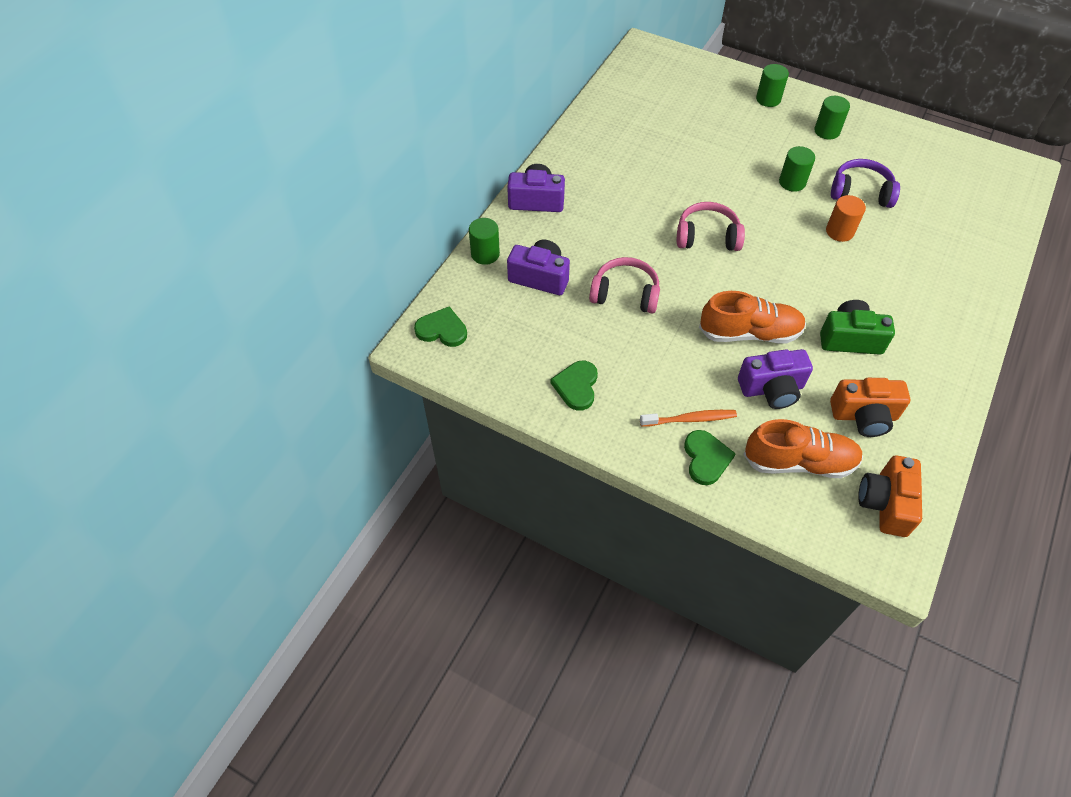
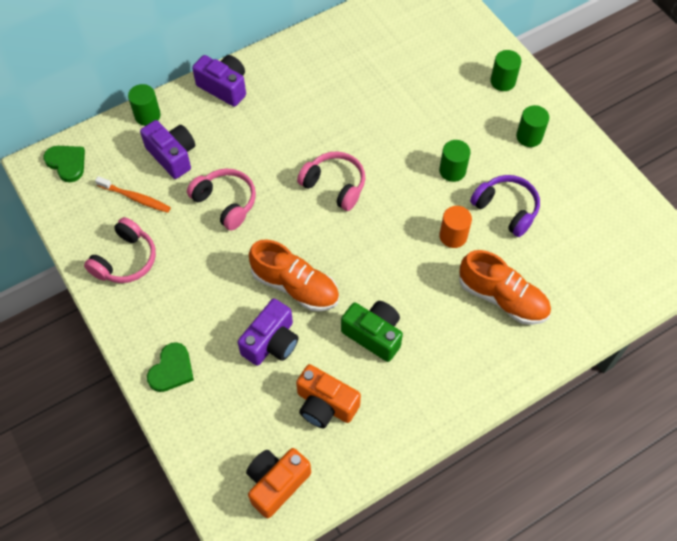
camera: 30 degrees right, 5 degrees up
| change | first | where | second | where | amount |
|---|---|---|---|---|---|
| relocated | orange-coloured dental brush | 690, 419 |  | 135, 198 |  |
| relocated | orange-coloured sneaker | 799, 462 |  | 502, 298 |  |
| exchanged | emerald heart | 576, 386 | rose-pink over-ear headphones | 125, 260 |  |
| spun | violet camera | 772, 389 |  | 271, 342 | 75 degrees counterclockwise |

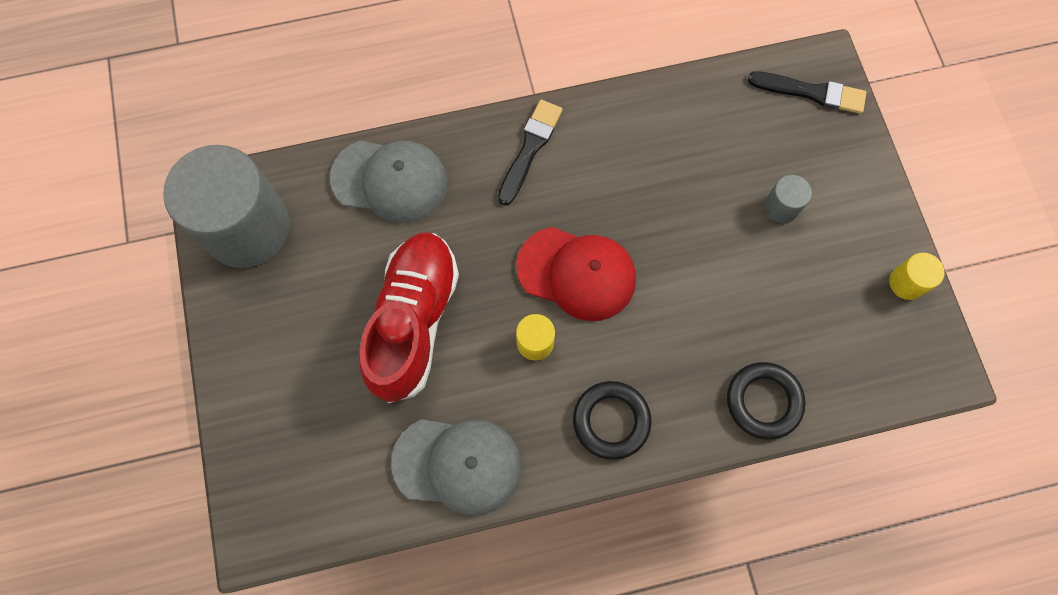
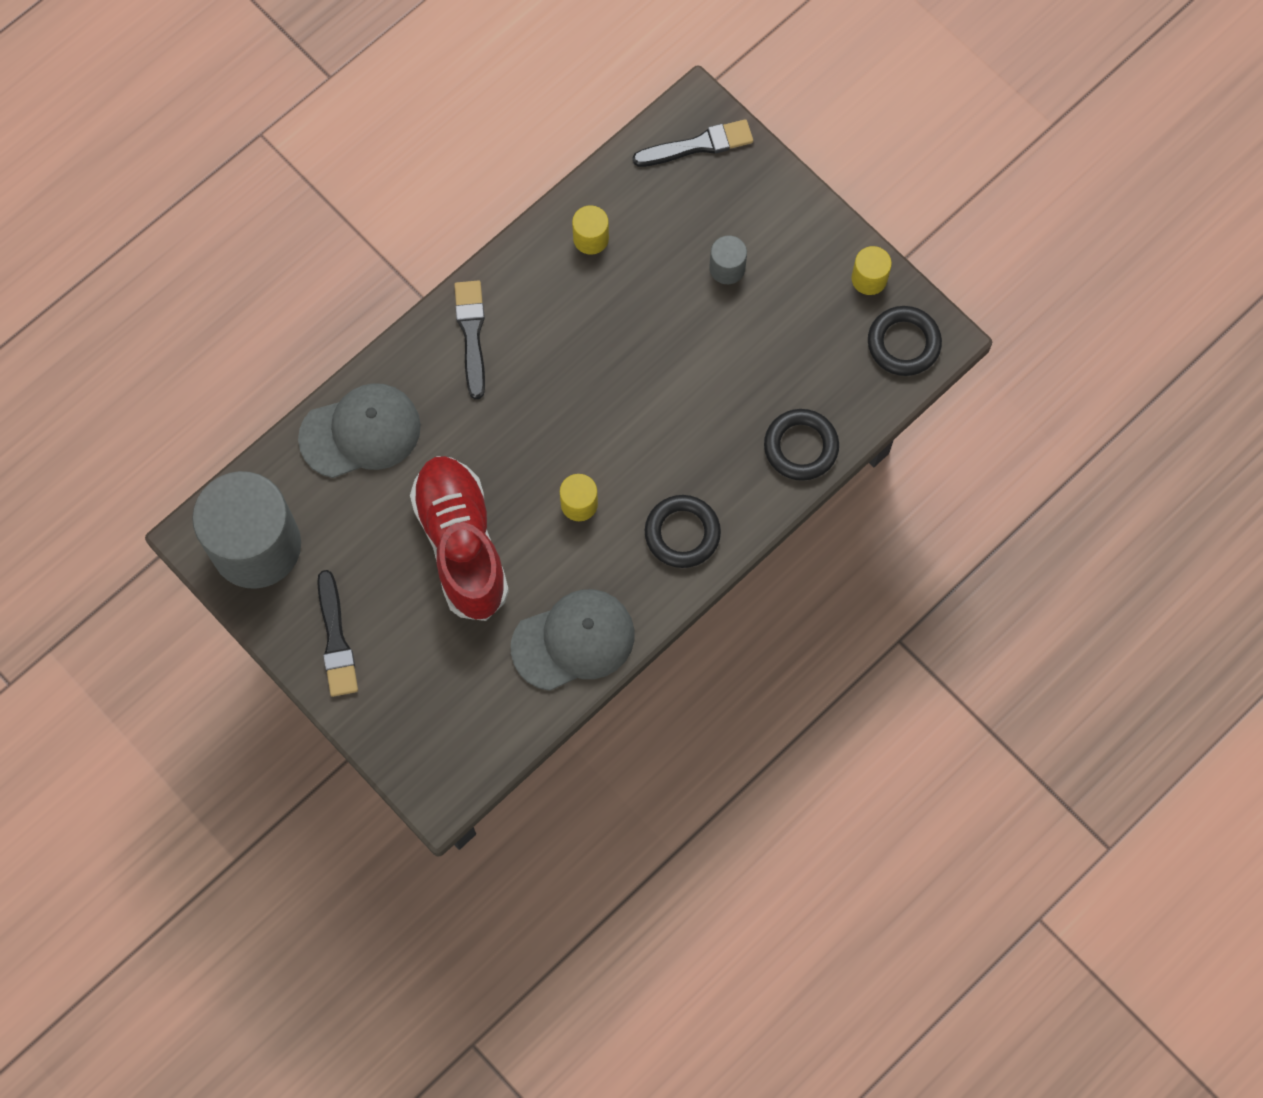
camera: 30 degrees left, 0 degrees up
| change | first | where | second | where | amount |
|---|---|---|---|---|---|
| missing | red peaked cap | 577, 273 |  |  |  |
| appeared |  |  | black brush | 336, 639 |  |
| appeared |  |  | yellow solid cylinder | 591, 238 |  |
| appeared |  |  | black torus | 903, 343 |  |

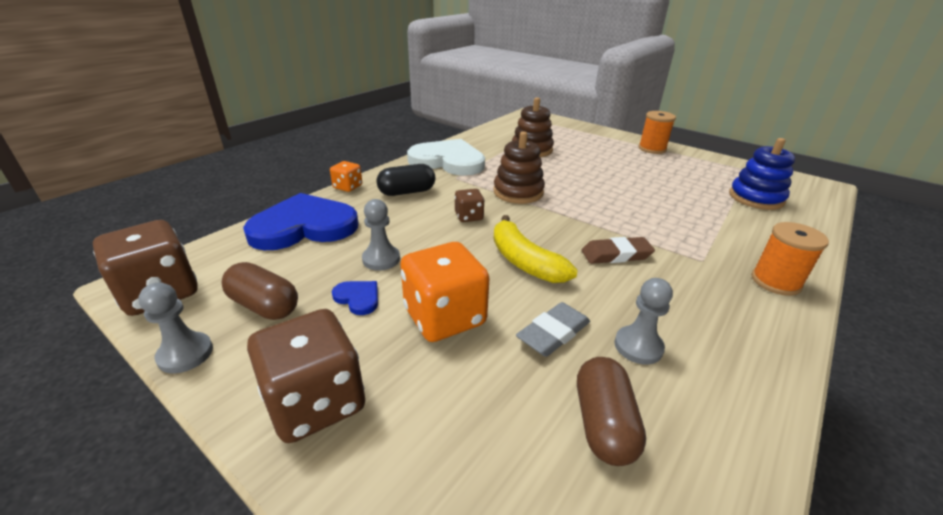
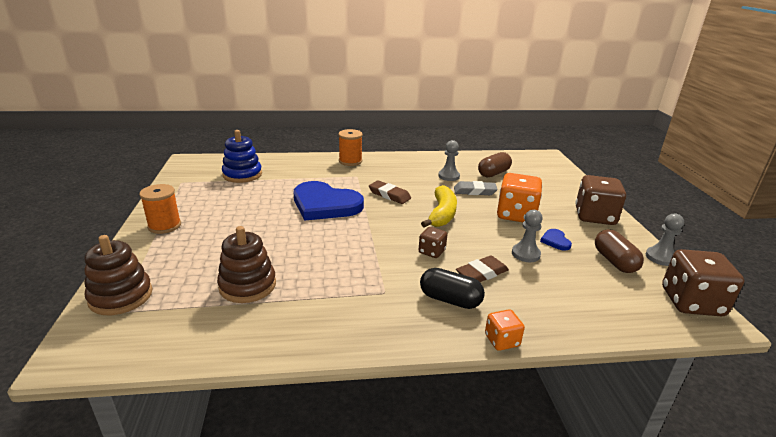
camera: 135 degrees left, 5 degrees down
| change | first | where | second | where | amount |
|---|---|---|---|---|---|
| missing | snow-white heart | 448, 161 |  |  |  |
| appeared |  |  | dark brown pencil eraser | 482, 273 |  |
| relocated | royal blue heart | 304, 226 |  | 325, 204 |  |
| relocated | dark brown stacking rings | 518, 192 |  | 121, 296 |  |

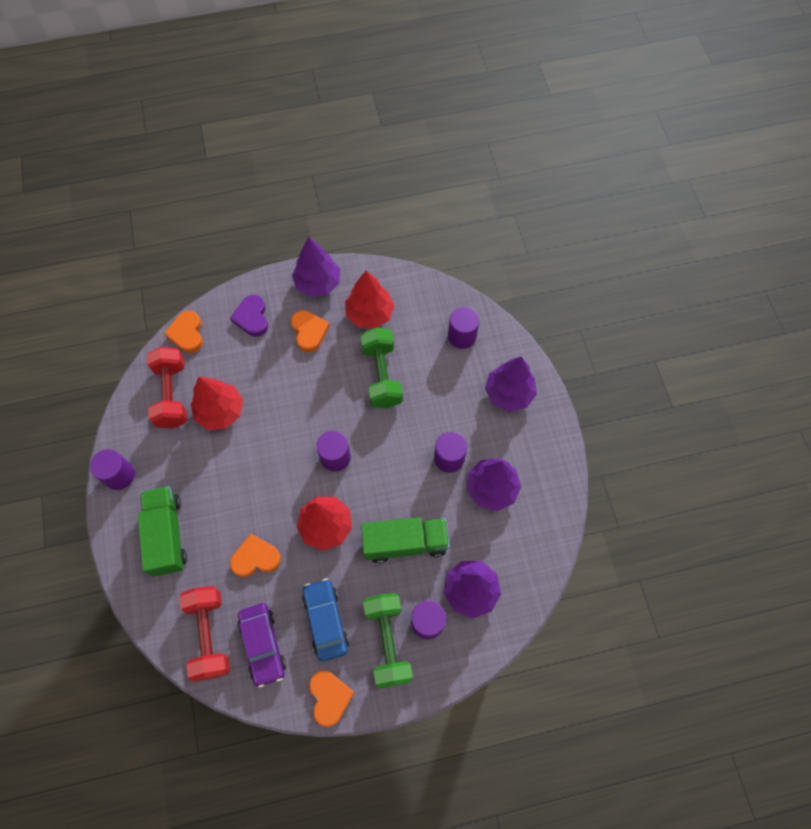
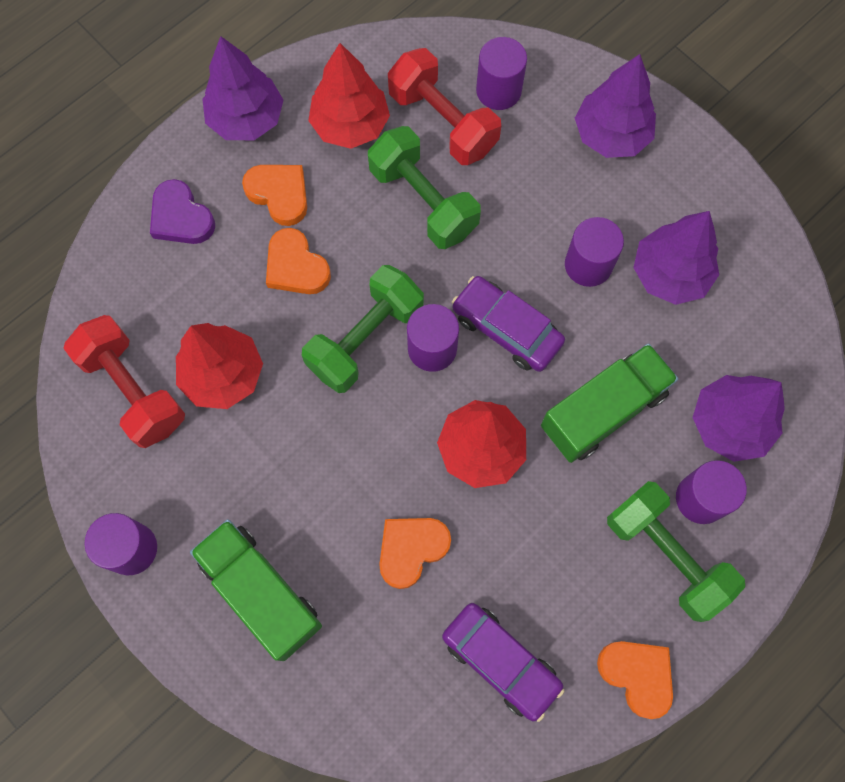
camera: 30 degrees left, 5 degrees up
| change | first | where | second | where | amount |
|---|---|---|---|---|---|
| missing | royal blue toy car | 326, 621 |  |  |  |
| appeared |  |  | emerald dumbbell | 365, 339 |  |
| appeared |  |  | violet toy car | 506, 329 |  |
| relocated | orange-coloured heart | 187, 333 |  | 296, 266 |  |
| relocated | red dumbbell | 209, 635 |  | 442, 122 |  |

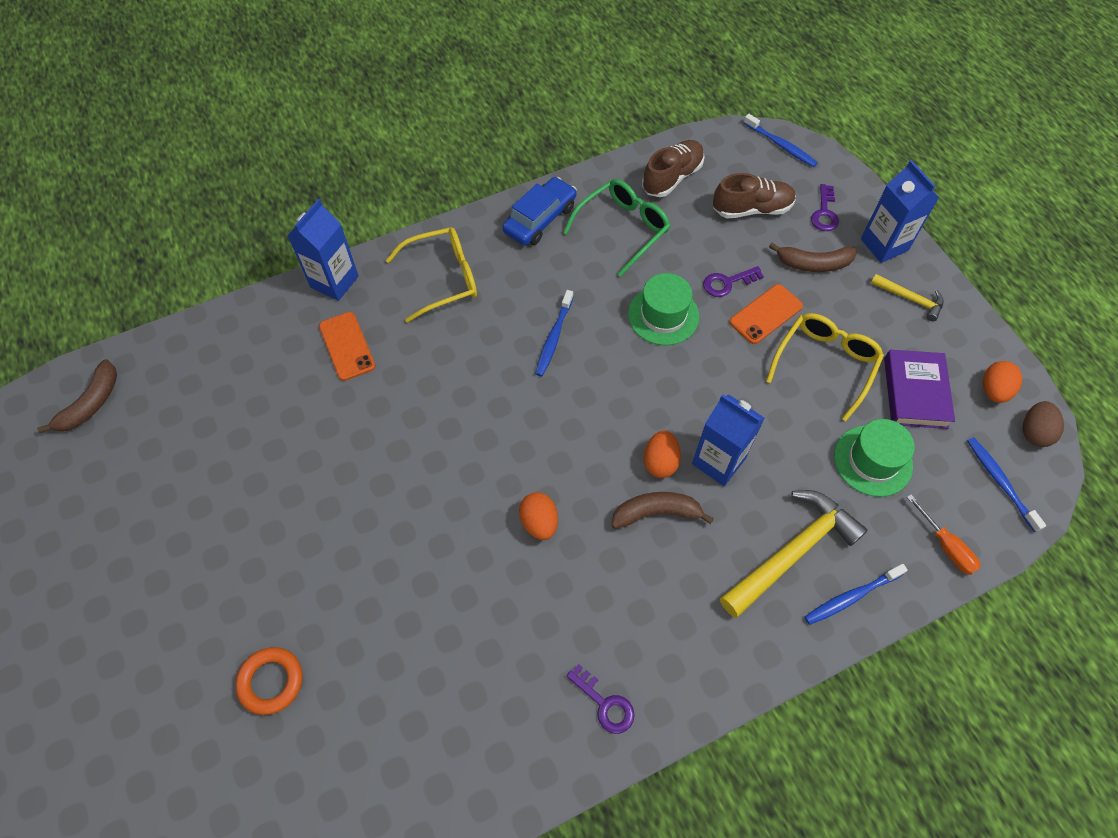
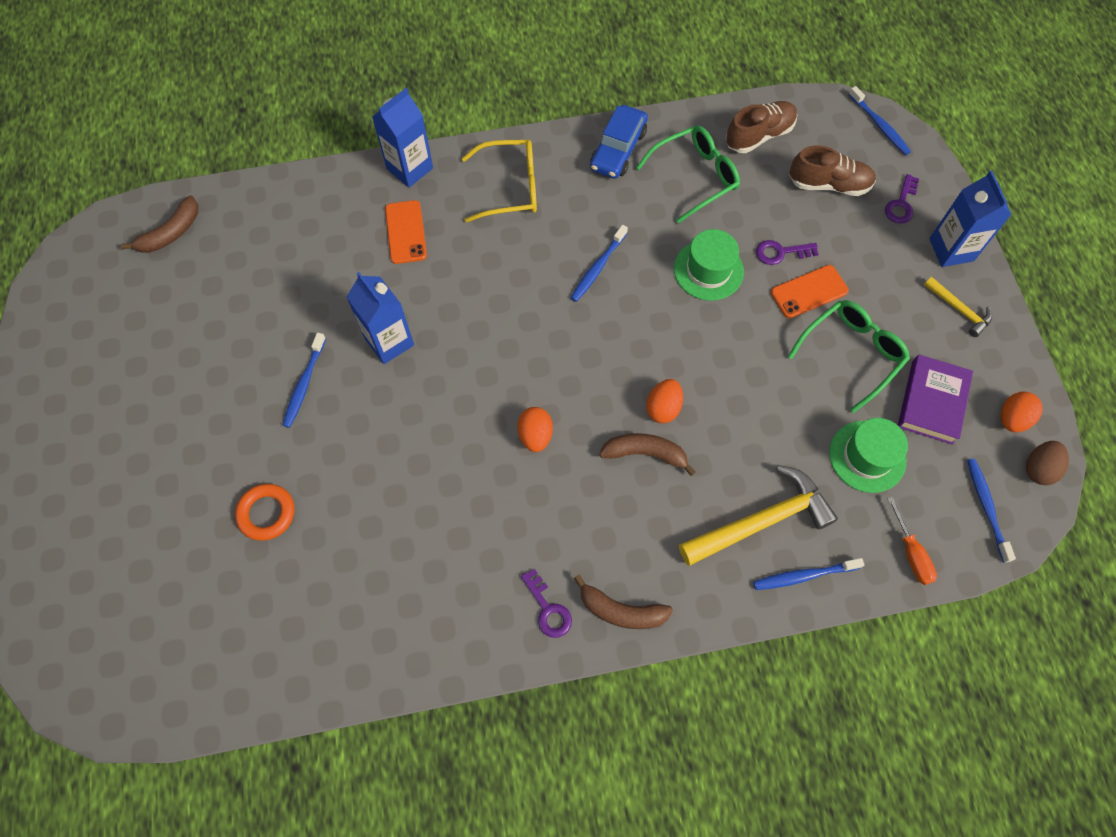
camera: 15 degrees right, 5 degrees up
| change | first | where | second | where | amount |
|---|---|---|---|---|---|
| appeared |  |  | royal blue dental brush | 304, 384 |  |
| relocated | royal blue carton | 718, 461 |  | 389, 342 |  |
| relocated | dark brown banana | 813, 264 |  | 621, 611 |  |
| colour | yellow eyeglasses | 825, 365 | emerald eyeglasses | 851, 354 |  |
| spun | royal blue toy car | 540, 219 |  | 618, 150 | 150 degrees clockwise |

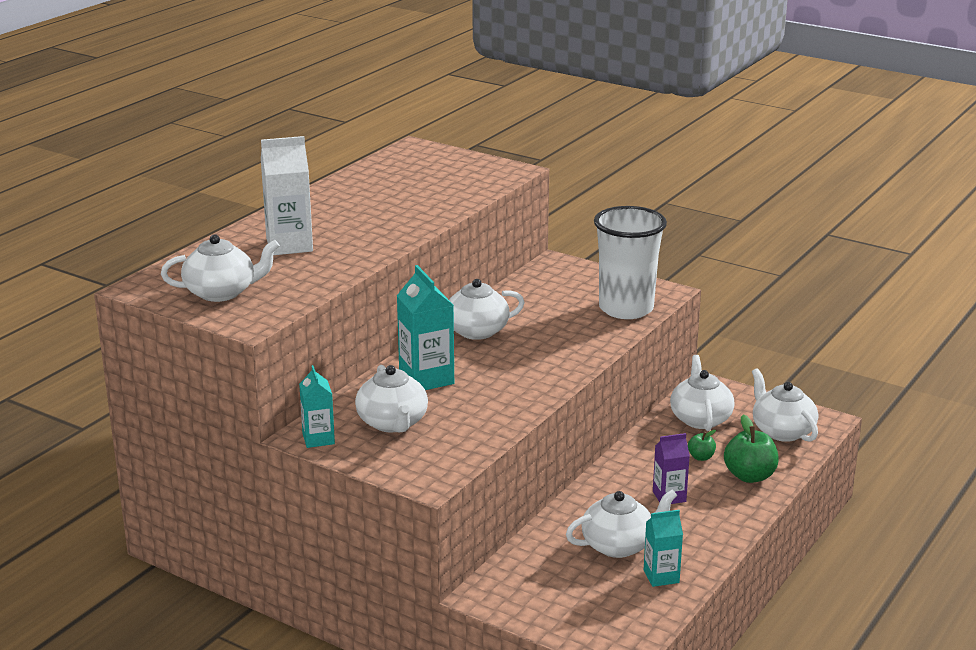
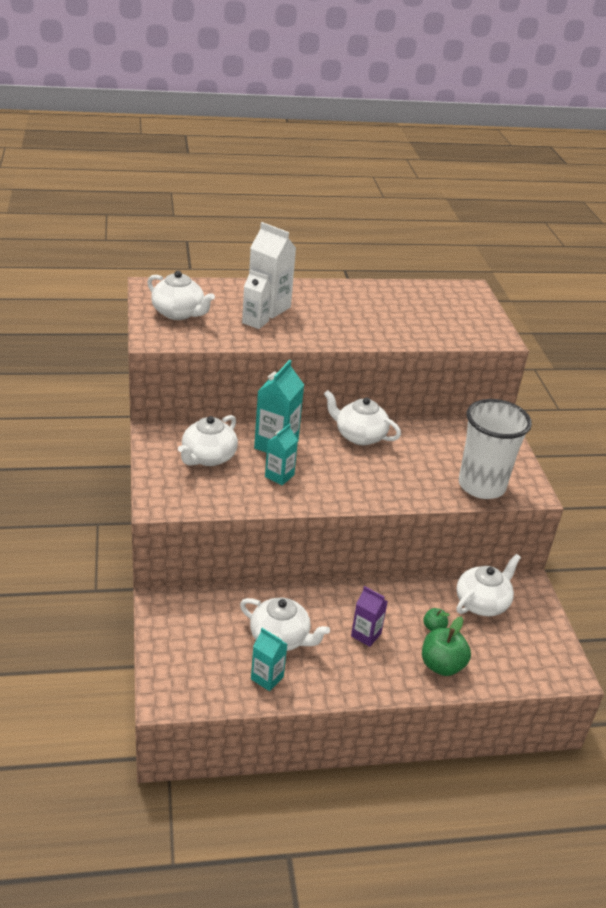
camera: 45 degrees right, 10 degrees up
| change | first | where | second | where | amount |
|---|---|---|---|---|---|
| missing | snow-white teapot | 782, 431 |  |  |  |
| appeared |  |  | snow-white carton | 255, 322 |  |
| relocated | turquoise carton | 318, 439 |  | 279, 476 |  |

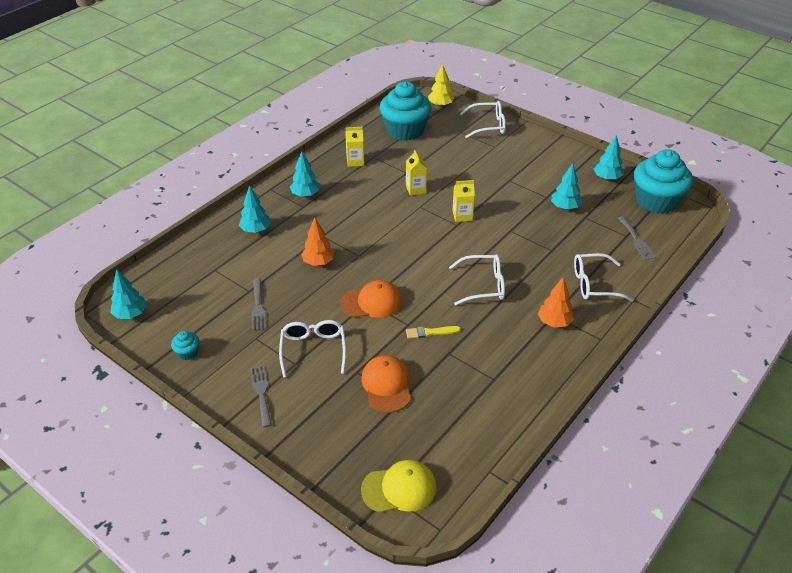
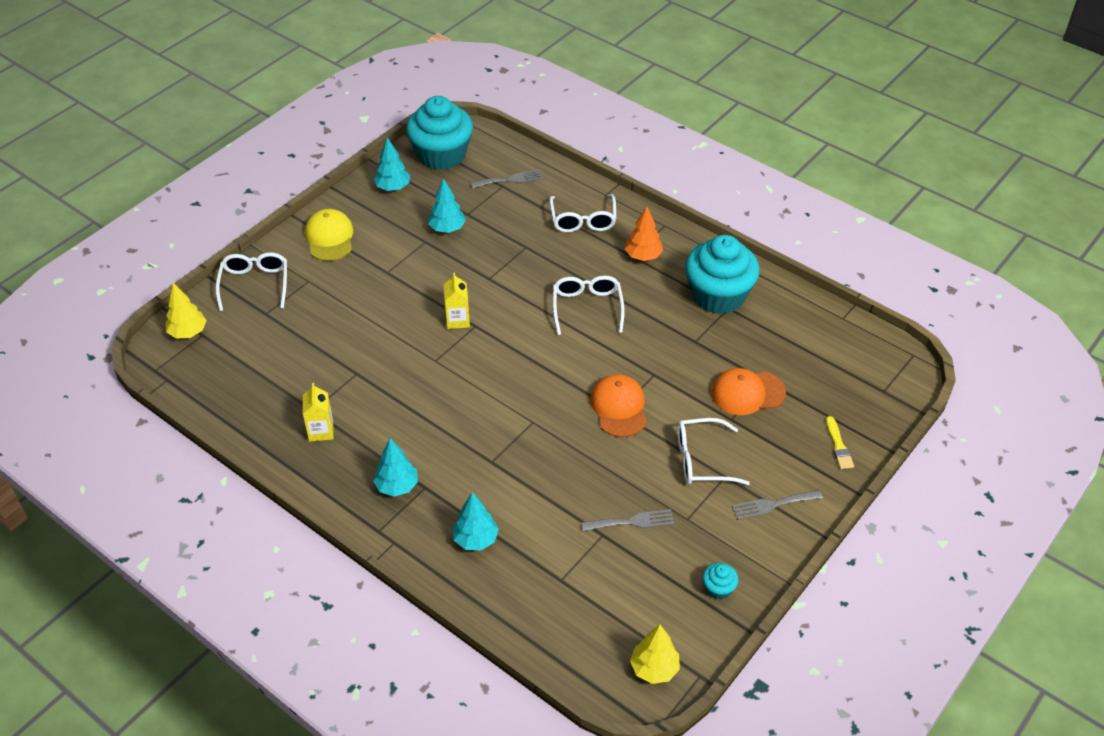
camera: 90 degrees left, 5 degrees up
| change | first | where | second | where | amount |
|---|---|---|---|---|---|
| missing | orange-coloured tree | 318, 262 |  |  |  |
| missing | yellow carton | 415, 189 |  |  |  |
| relocated | yellow peaked cap | 399, 488 |  | 329, 237 |  |
| relocated | turquoise fairy cake | 405, 130 |  | 718, 295 |  |
| relocated | yellow brush | 430, 332 |  | 838, 446 |  |
| colour | turquoise tree | 130, 314 | yellow tree | 654, 668 |  |

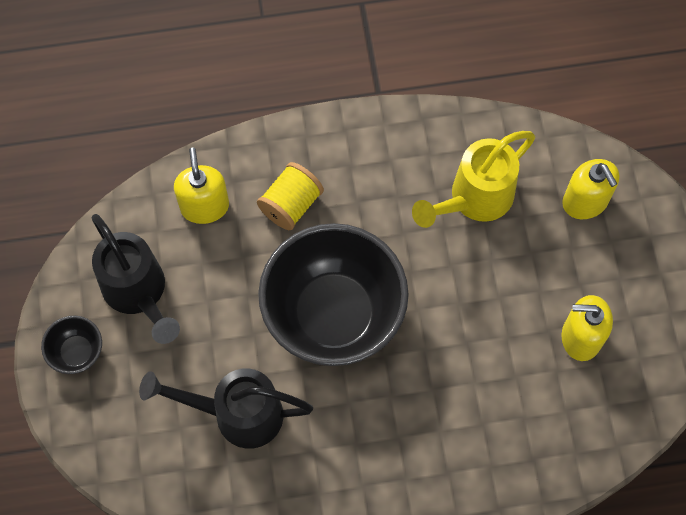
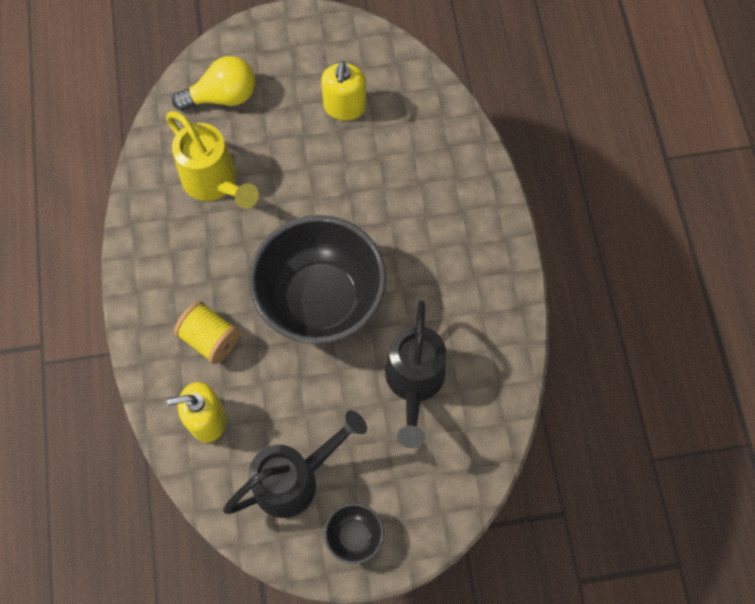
camera: 90 degrees left, 0 degrees up
| change | first | where | second | where | amount |
|---|---|---|---|---|---|
| exchanged | yellow pump bottle | 585, 201 | yellow bulb | 222, 97 |  |

